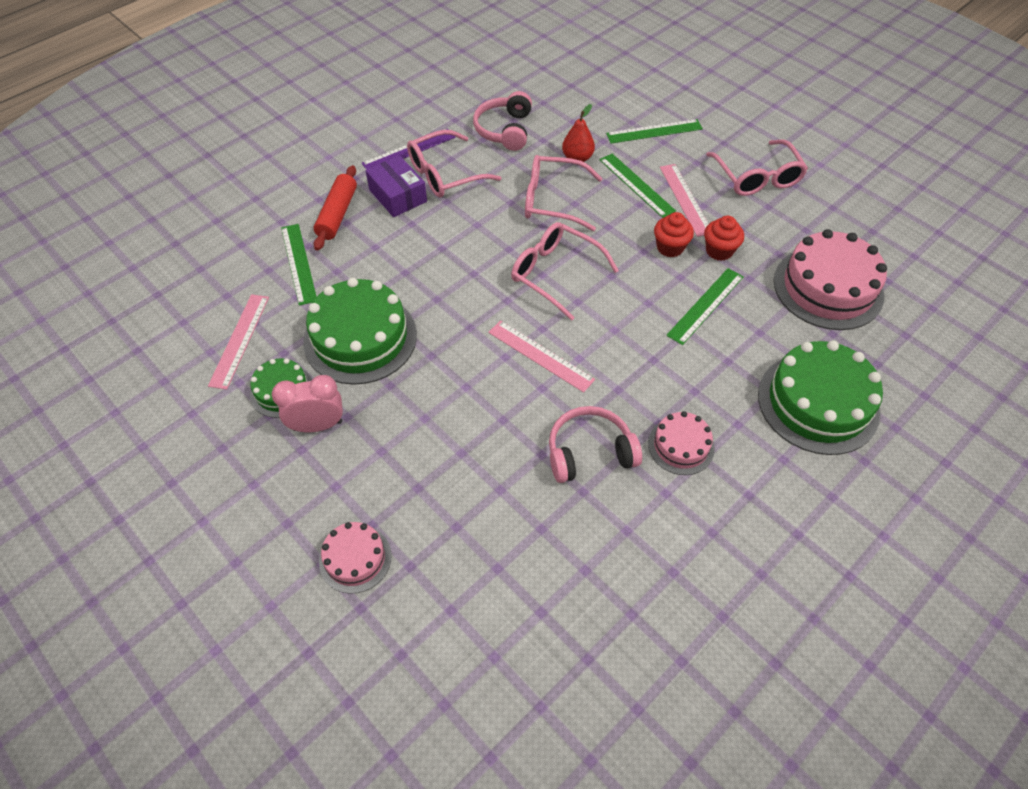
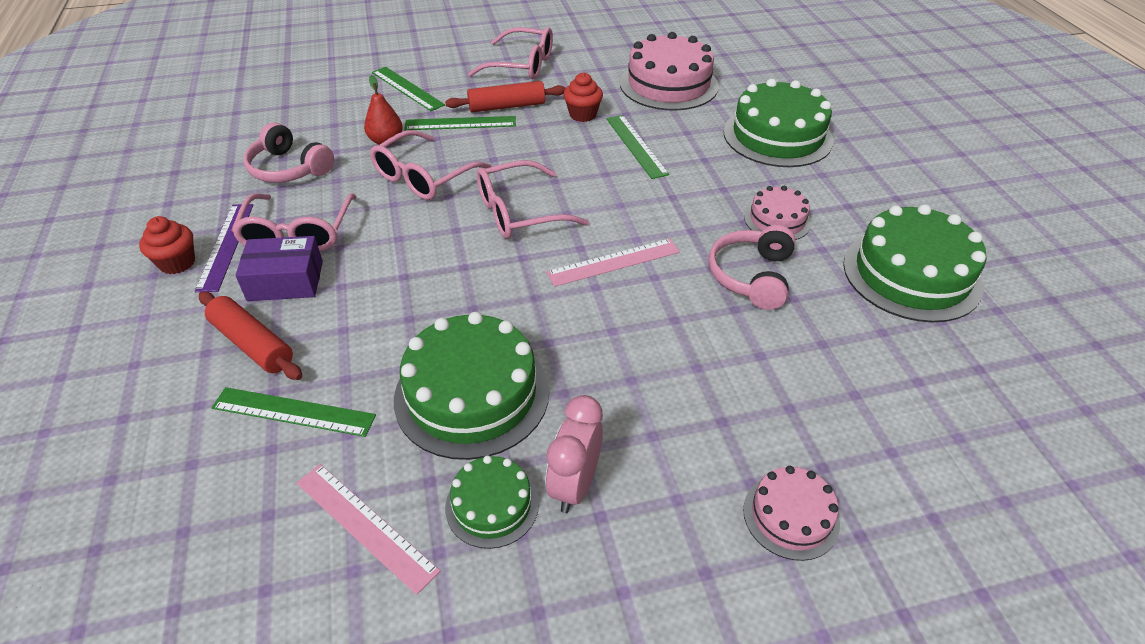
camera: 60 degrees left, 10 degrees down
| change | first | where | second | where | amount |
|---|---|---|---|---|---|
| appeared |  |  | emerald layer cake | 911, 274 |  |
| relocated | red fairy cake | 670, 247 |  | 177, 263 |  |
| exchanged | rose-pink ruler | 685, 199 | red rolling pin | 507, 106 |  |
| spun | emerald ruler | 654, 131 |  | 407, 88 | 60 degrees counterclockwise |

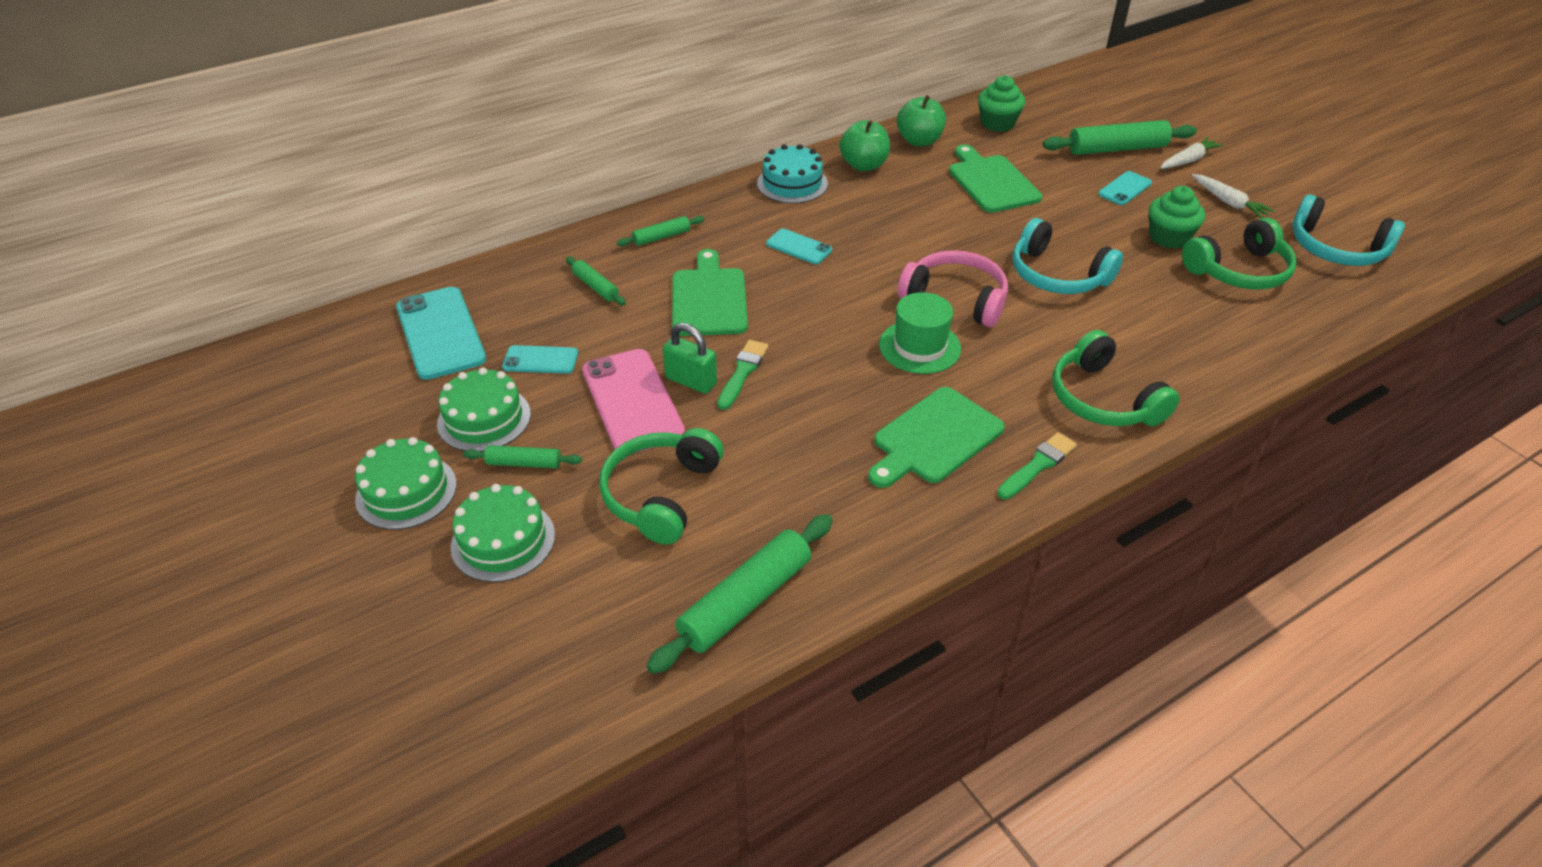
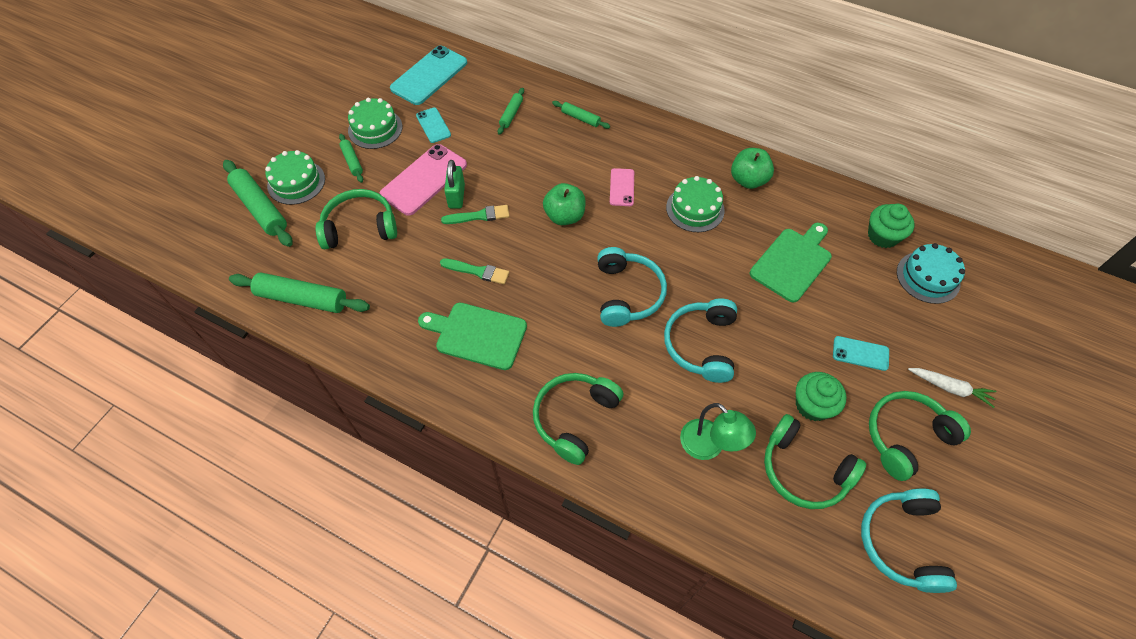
camera: 60 degrees right, 15 degrees up
| change | first | where | second | where | amount |
|---|---|---|---|---|---|
| missing | emerald cutting board | 709, 299 |  |  |  |
| missing | emerald hat | 919, 347 |  |  |  |
| appeared |  |  | emerald lamp | 708, 447 |  |
| relocated | emerald layer cake | 406, 491 |  | 695, 209 |  |
| relocated | turquoise layer cake | 792, 183 |  | 928, 277 |  |
| relocated | emerald apple | 919, 141 |  | 564, 216 |  |
| relocated | emerald brush | 1038, 465 |  | 477, 271 |  |
| relocated | emerald rolling pin | 1116, 149 |  | 261, 208 |  |
| exchanged | snow-white toy carrot | 1228, 202 | emerald over-ear headphones | 906, 437 |  |
| colour | turquoise mobile phone | 799, 247 | rose-pink mobile phone | 622, 187 |  |
| colour | rose-pink over-ear headphones | 955, 299 | turquoise over-ear headphones | 627, 294 |  |

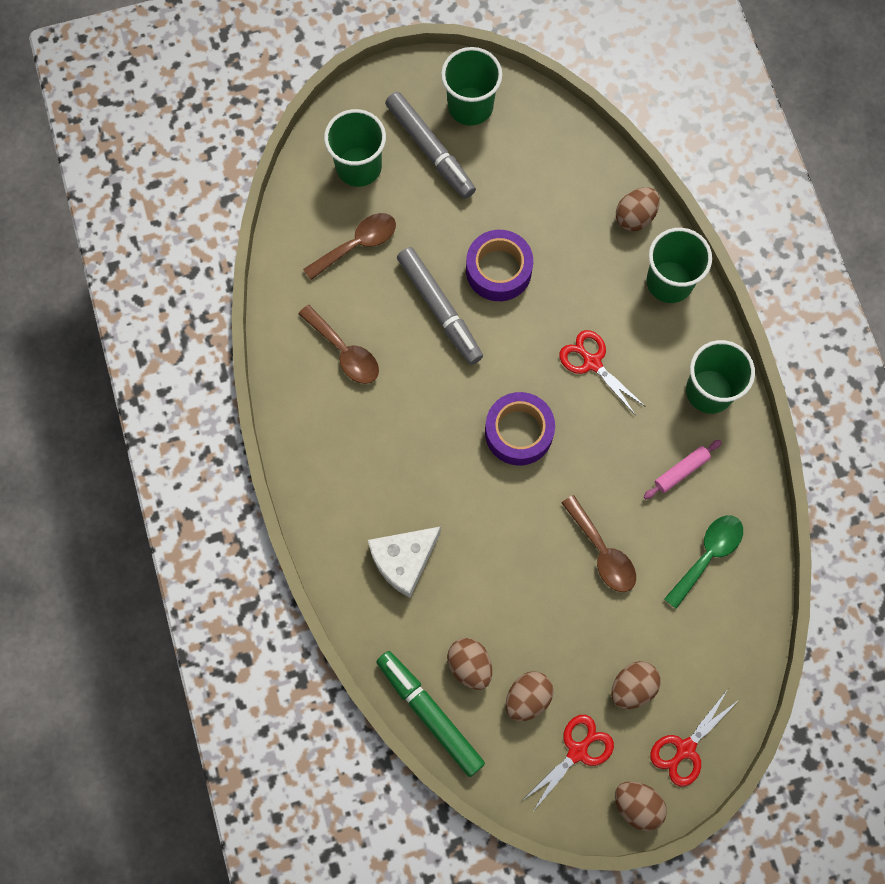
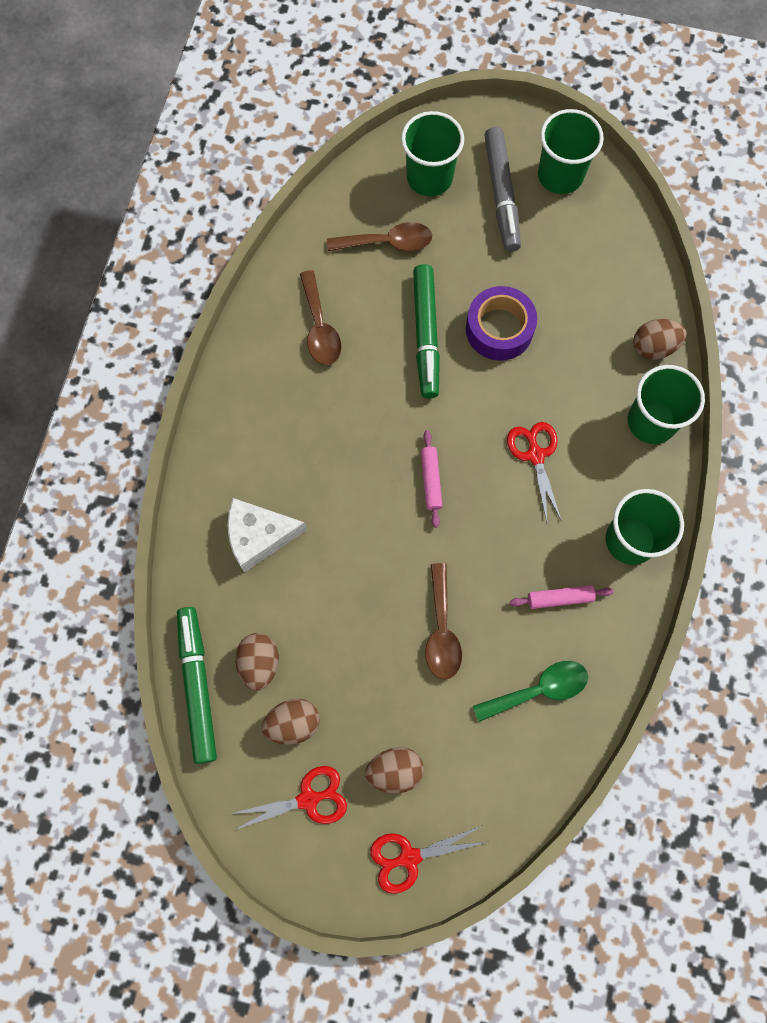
camera: 30 degrees right, 0 degrees up
| change | first | where | second | where | amount |
|---|---|---|---|---|---|
| missing | dark brown egg | 637, 805 |  |  |  |
| exchanged | violet tape | 519, 432 | rose-pink rolling pin | 430, 480 |  |
| colour | ash-grey felt pen | 439, 309 | emerald felt pen | 426, 335 |  |

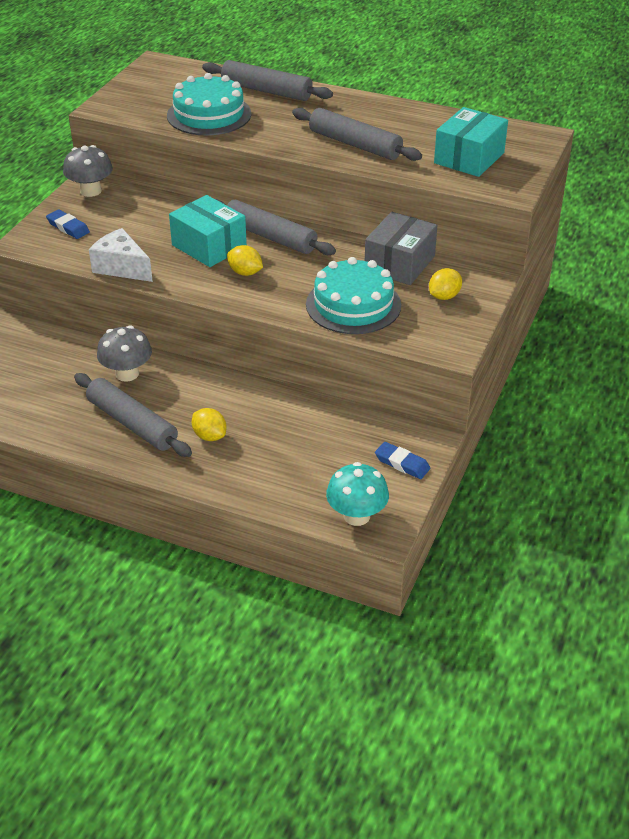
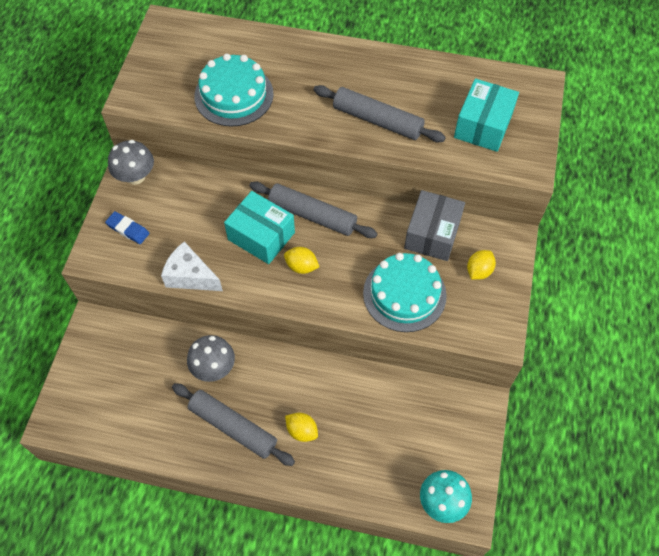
camera: 10 degrees left, 20 degrees up
| change | first | where | second | where | amount |
|---|---|---|---|---|---|
| missing | ash-grey rolling pin | 266, 91 |  |  |  |
| missing | royal blue pencil eraser | 402, 463 |  |  |  |

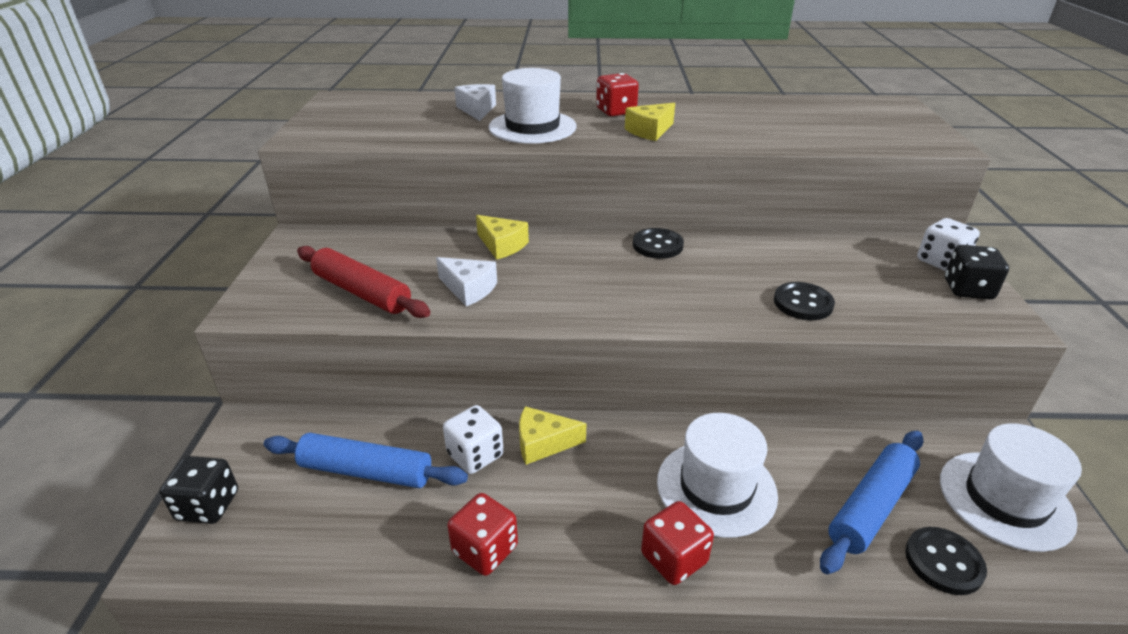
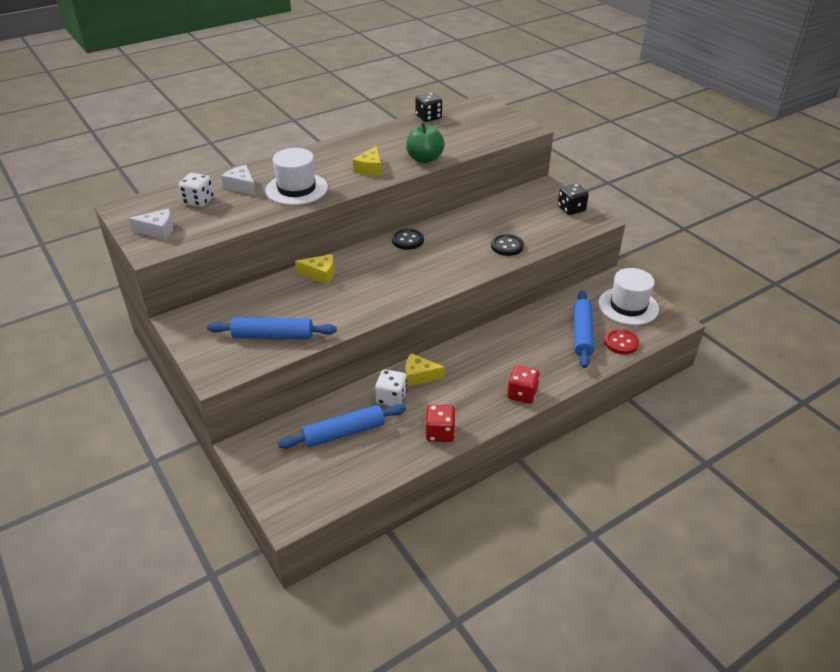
camera: 35 degrees left, 5 degrees up
| change | first | where | second | where | amount |
|---|---|---|---|---|---|
| missing | red dice | 616, 111 |  |  |  |
| missing | snow-white hat | 716, 487 |  |  |  |
| appeared |  |  | emerald apple | 424, 159 |  |
| relocated | black dice | 208, 506 |  | 428, 117 |  |
| relocated | snow-white piece of cheese | 469, 289 |  | 158, 231 |  |
| relocated | snow-white dice | 941, 262 |  | 198, 201 |  |
| colour | red rolling pin | 362, 292 | royal blue rolling pin | 273, 336 |  |
| colour | black shirt button | 943, 562 | red shirt button | 621, 343 |  |
| spun | yellow piece of cheese | 543, 443 |  | 419, 376 | 45 degrees clockwise |

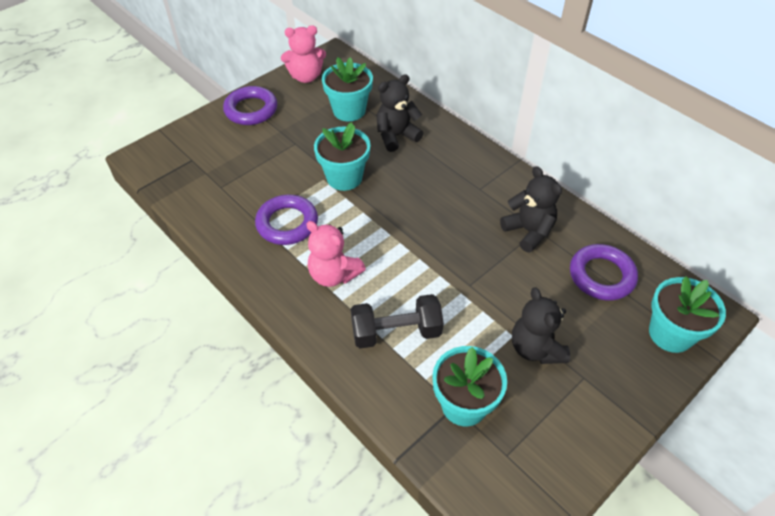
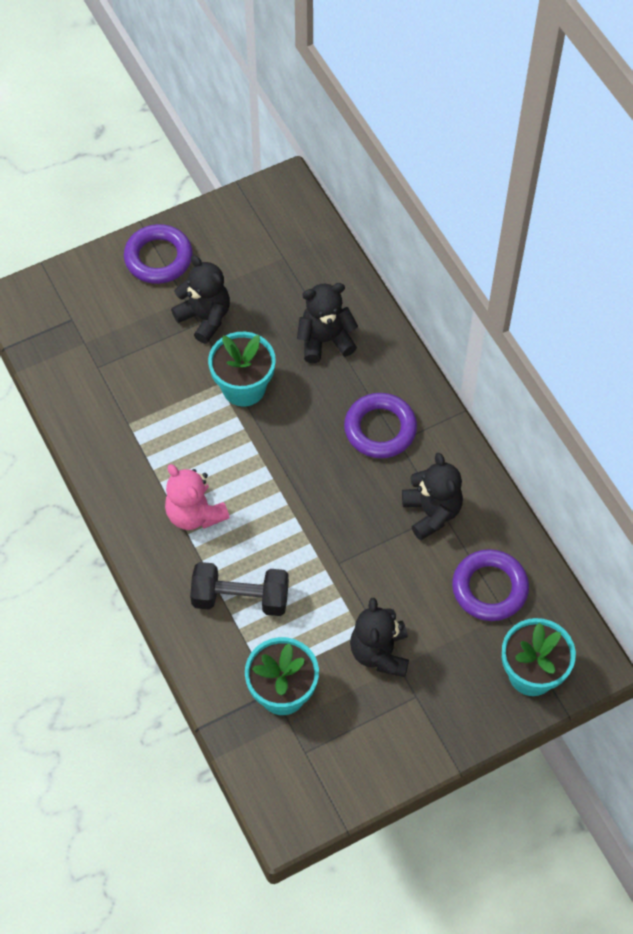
camera: 15 degrees right, 10 degrees up
| change | first | where | second | where | amount |
|---|---|---|---|---|---|
| missing | rose-pink stuffed bear | 306, 77 |  |  |  |
| missing | turquoise flower pot | 349, 110 |  |  |  |
| appeared |  |  | black stuffed bear | 205, 318 |  |
| relocated | violet torus | 287, 223 |  | 380, 429 |  |

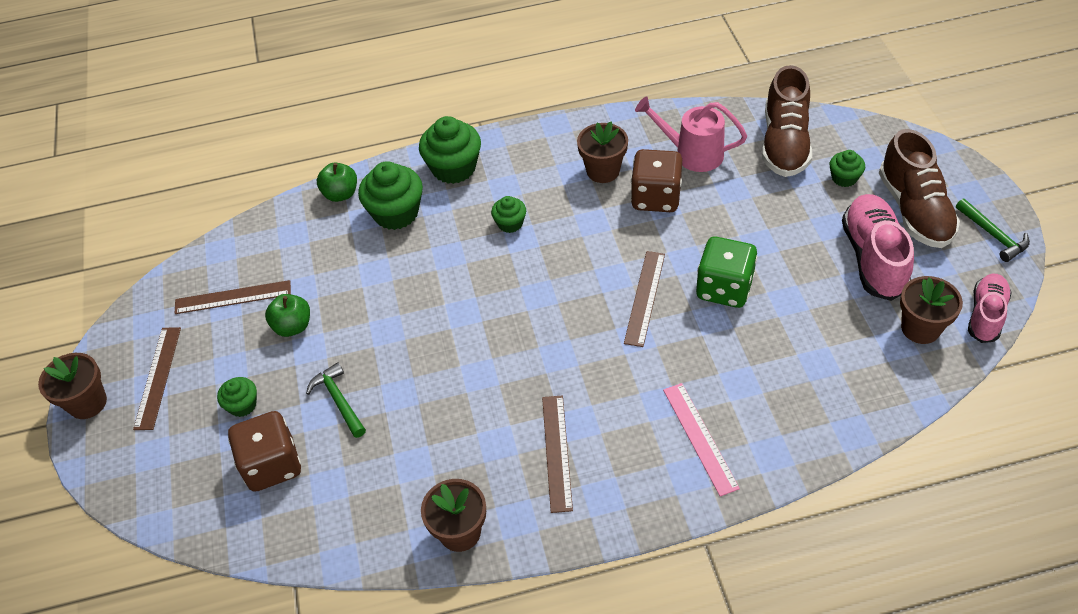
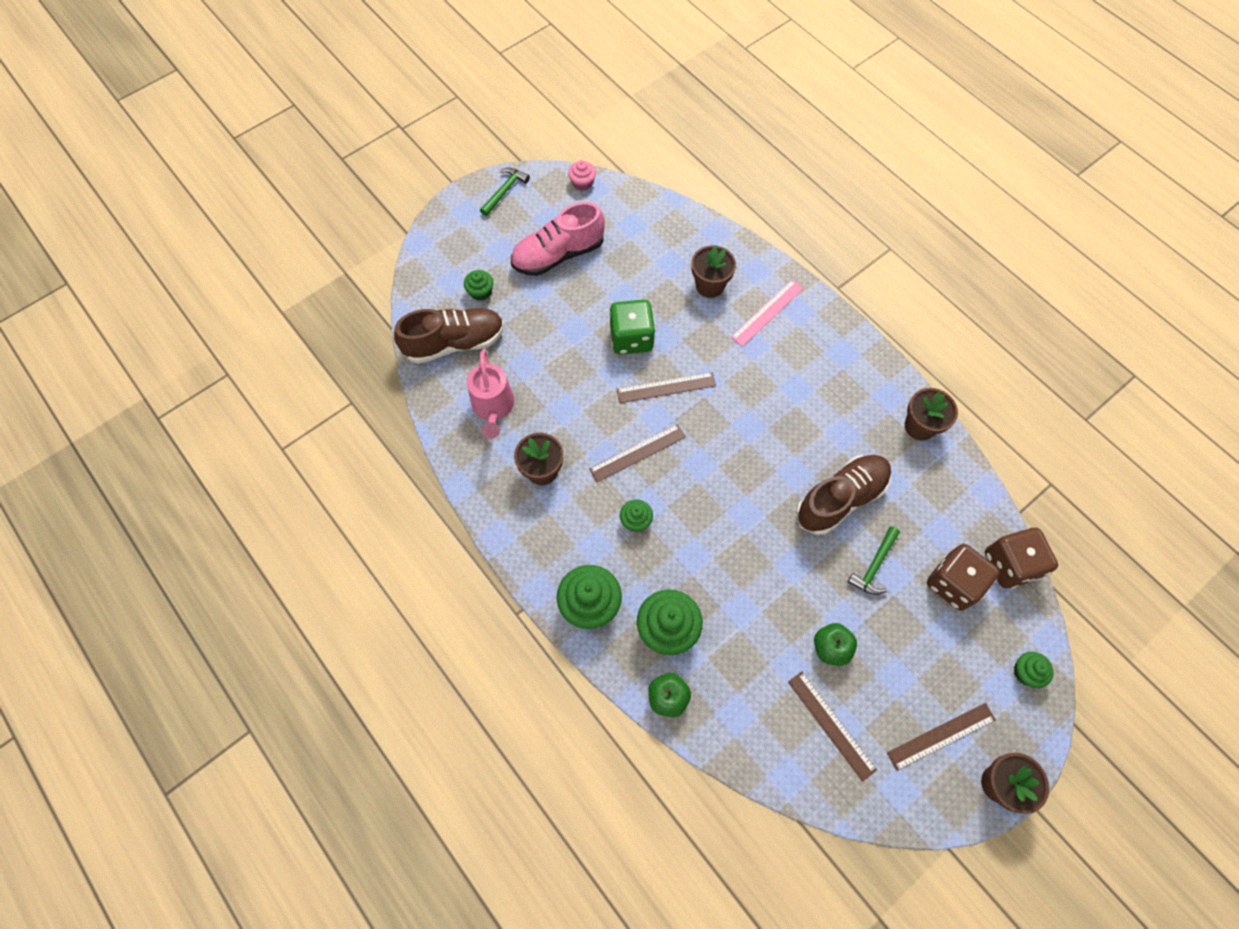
camera: 120 degrees left, 15 degrees up
| change | first | where | second | where | amount |
|---|---|---|---|---|---|
| relocated | emerald fairy cake | 242, 405 |  | 1026, 672 |  |
| relocated | dark brown ruler | 556, 452 |  | 637, 453 |  |
| relocated | dark brown dice | 656, 197 |  | 1009, 564 |  |
| relocated | dark brown sneaker | 914, 210 |  | 841, 499 |  |
| relocated | dark brown flower pot | 920, 328 |  | 709, 285 |  |
| exchanged | rose-pink sneaker | 986, 315 | rose-pink fairy cake | 582, 183 |  |

